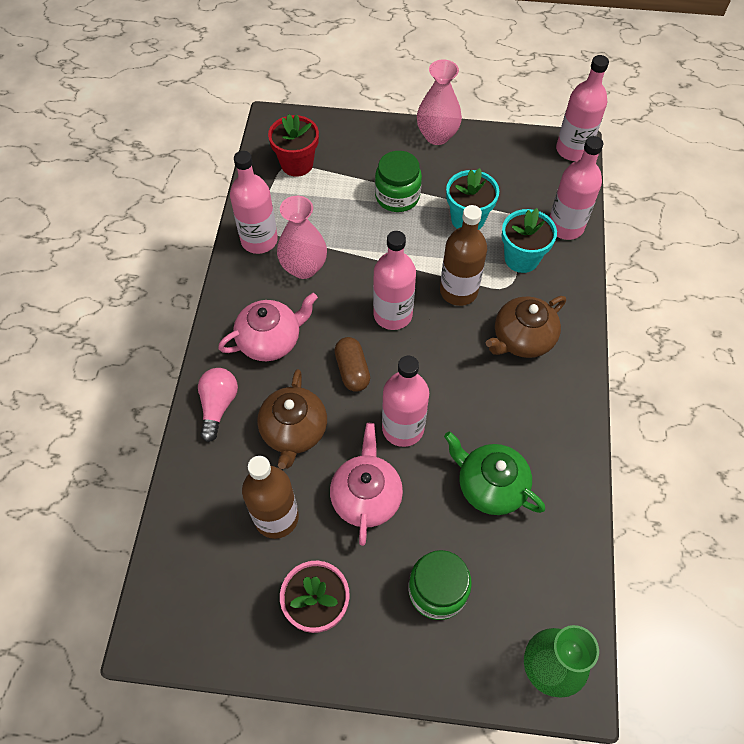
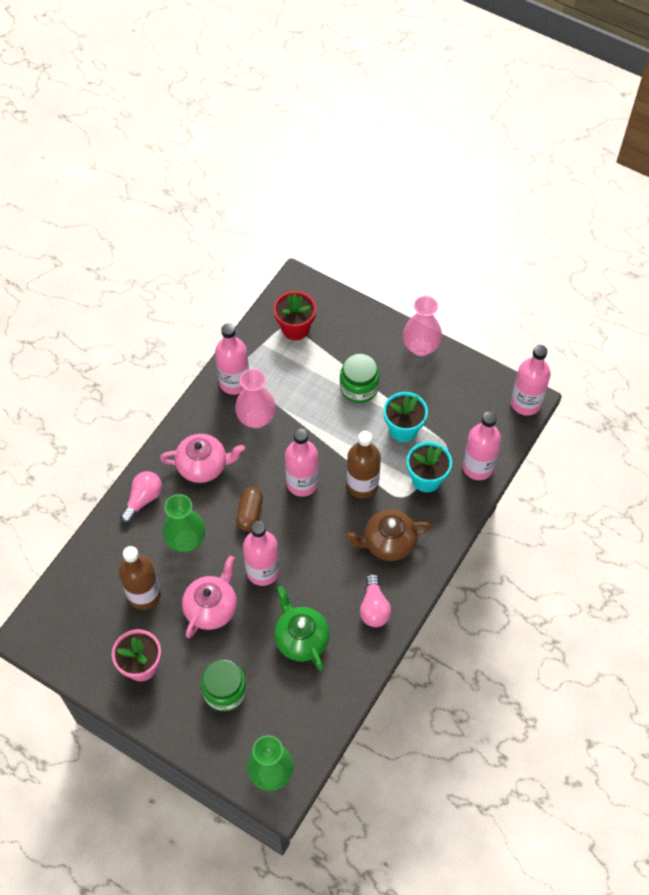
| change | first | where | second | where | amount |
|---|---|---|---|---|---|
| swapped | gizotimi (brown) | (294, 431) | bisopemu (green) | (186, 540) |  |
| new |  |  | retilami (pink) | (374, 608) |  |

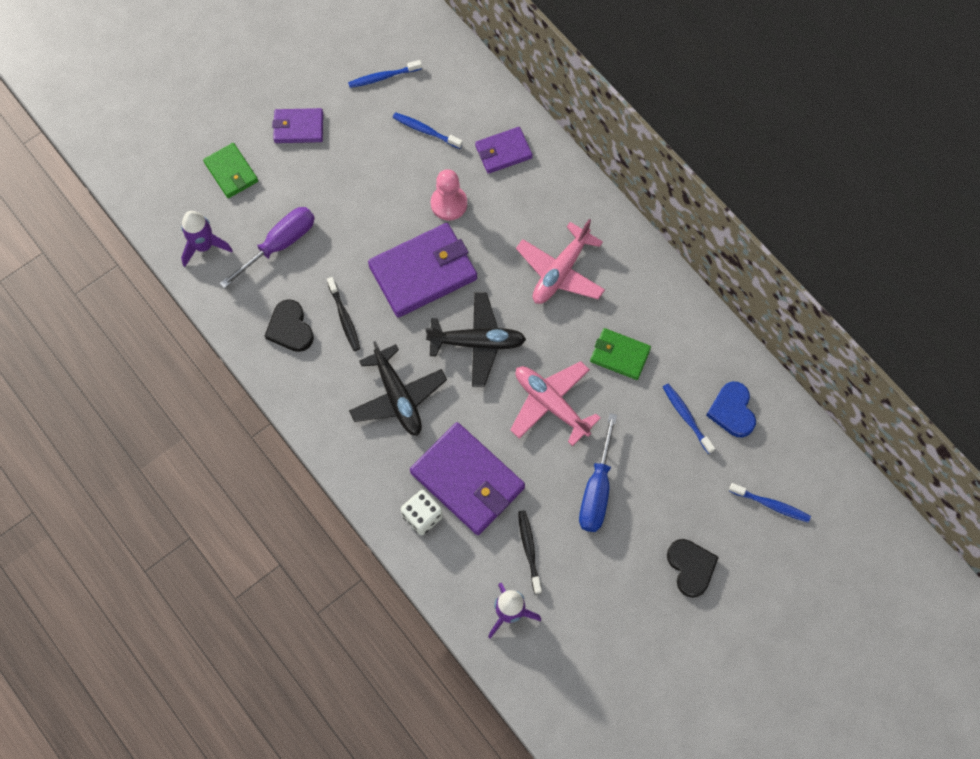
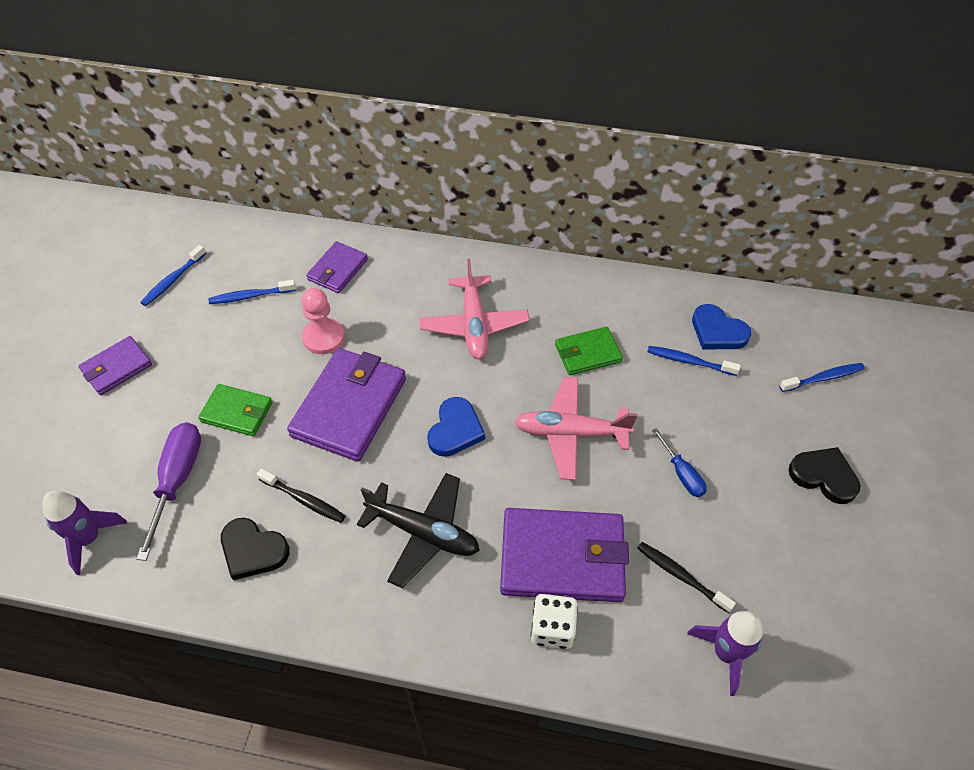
| change | first | where | second | where | amount |
|---|---|---|---|---|---|
| shifted | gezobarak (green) | (231, 172) |  | (237, 412) |  |
| swapped | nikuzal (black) | (477, 342) | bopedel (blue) | (455, 430) |  |
| scaled | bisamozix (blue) | (597, 489) |  | (681, 473) | x0.58 |

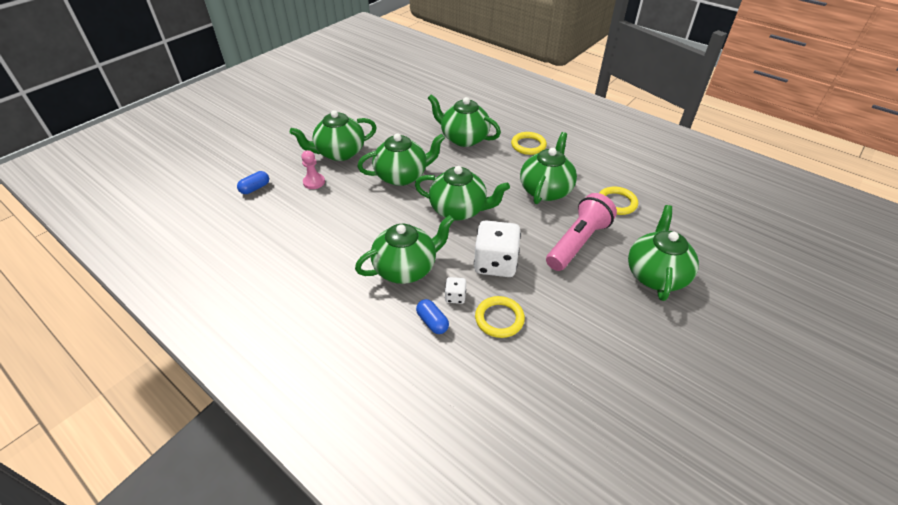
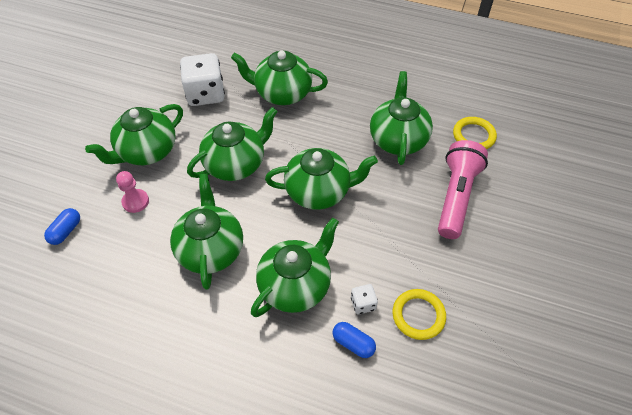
| change | first | where | second | where | amount |
|---|---|---|---|---|---|
| shifted | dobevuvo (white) | (495, 263) |  | (205, 94) |  |
| gone | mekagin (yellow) | (528, 145) |  |  |  |
| shifted | gizotimi (green) | (655, 274) |  | (211, 249) |  |

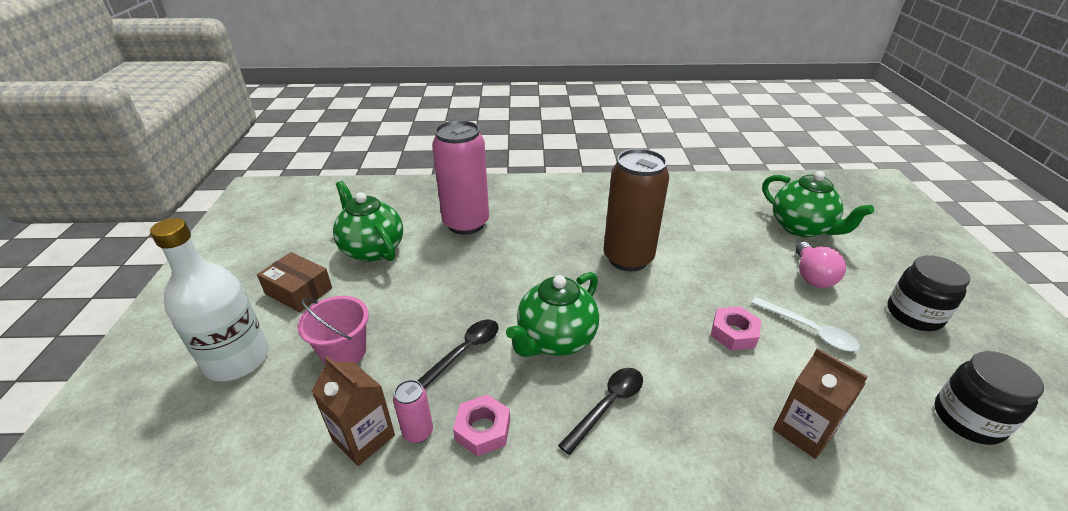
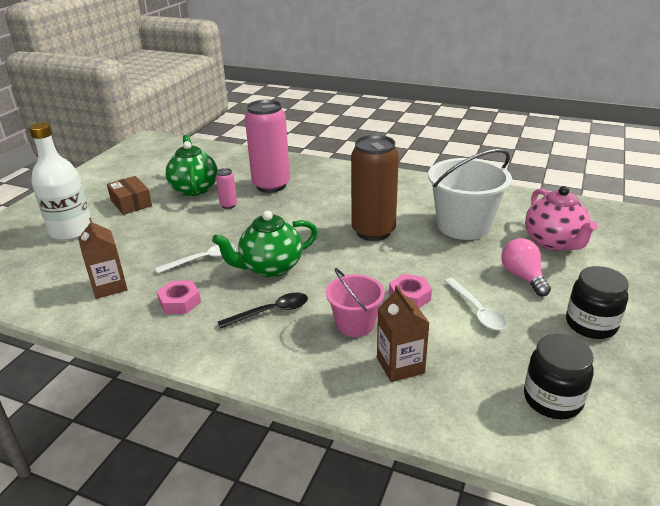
| change | first | where | second | where | amount |
|---|---|---|---|---|---|
| shifted | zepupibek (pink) | (344, 352) |  | (355, 324) |  |
| shifted | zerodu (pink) | (418, 432) |  | (228, 205) |  |
| repainted | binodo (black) | (463, 352) | binodo (white) | (203, 259) |  |
| repainted | gizotimi (green) | (801, 228) | gizotimi (pink) | (554, 242) |  |
| rotated | retilami (pink) | (812, 276) |  | (523, 277) | 135 degrees clockwise |
| new |  |  | zepupibek (white) | (463, 226) |  |

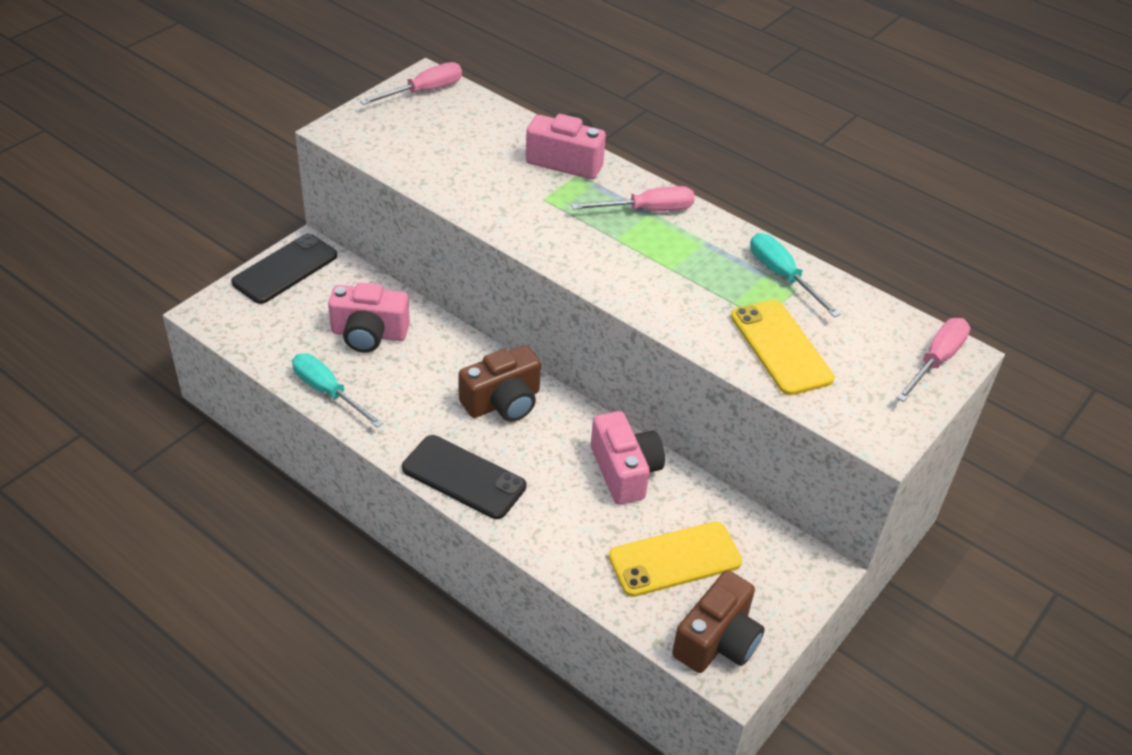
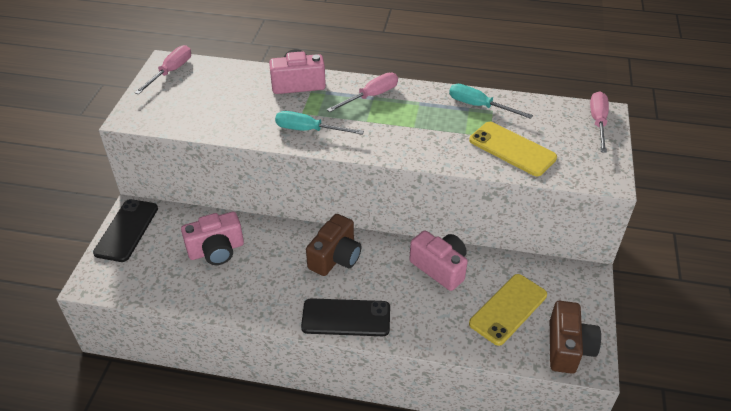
| change | first | where | second | where | amount |
|---|---|---|---|---|---|
| shifted | bisamozix (turquoise) | (328, 392) |  | (308, 130) |  |

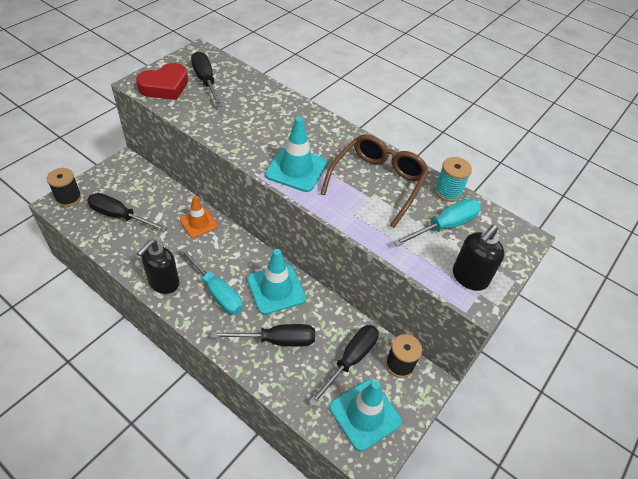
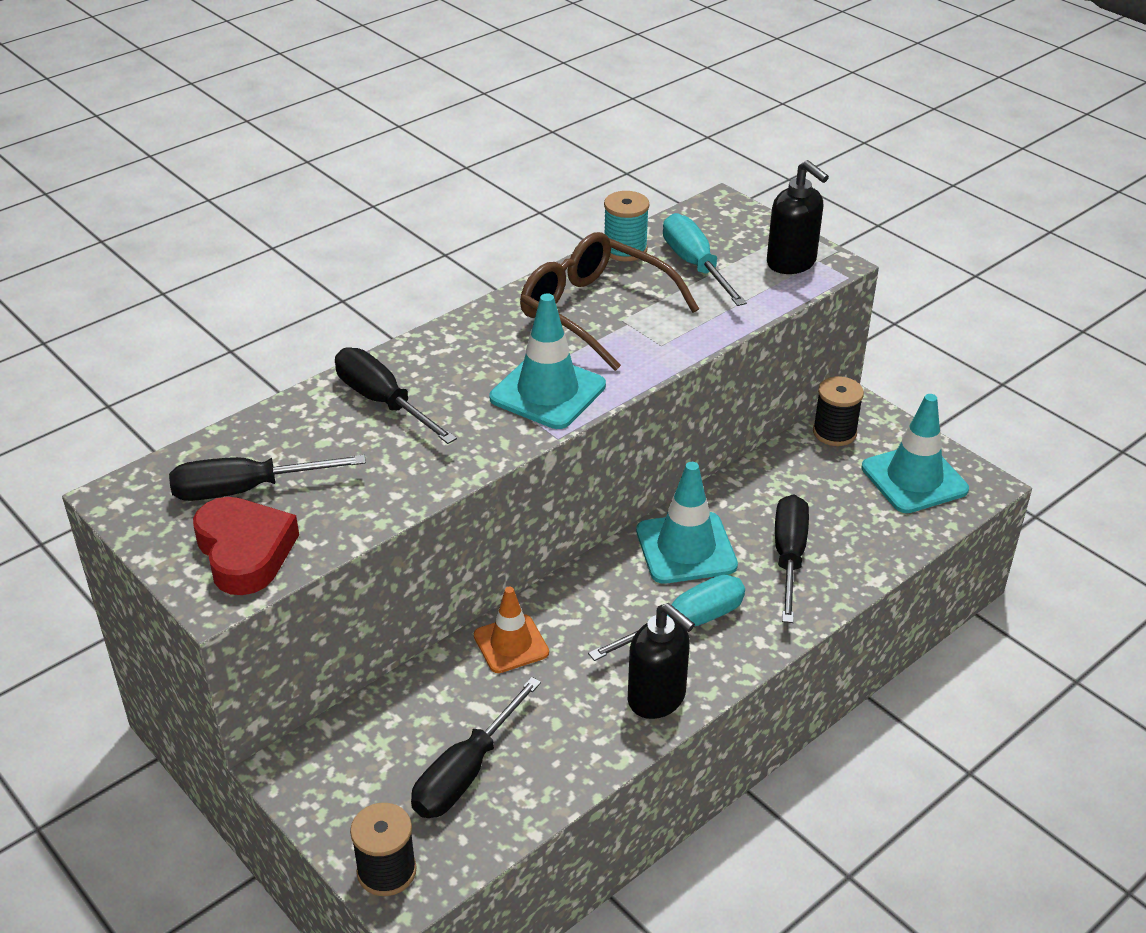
| change | first | where | second | where | amount |
|---|---|---|---|---|---|
| shifted | bisamozix (black) | (350, 360) |  | (382, 401) |  |

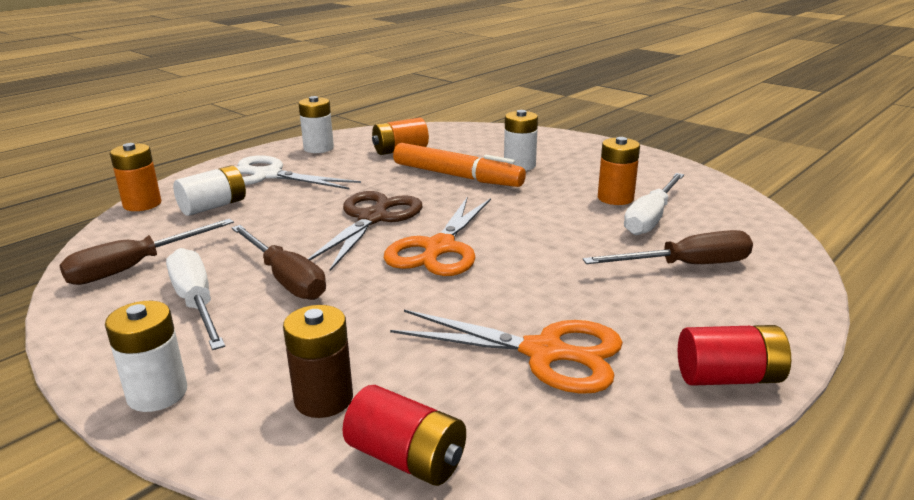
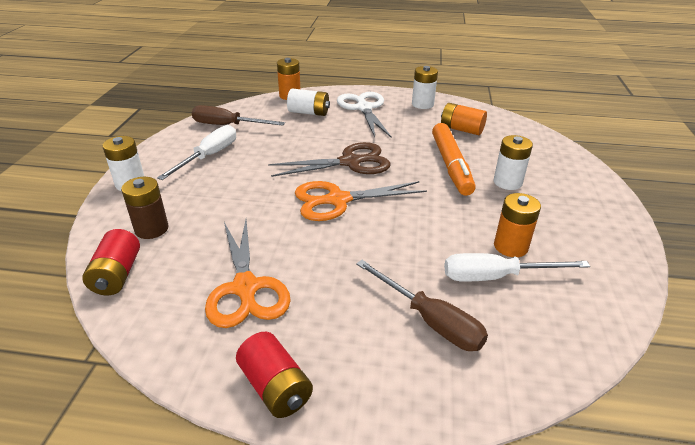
| change | first | where | second | where | amount |
|---|---|---|---|---|---|
| gone | bisamozix (brown) | (285, 279) |  |  |  |

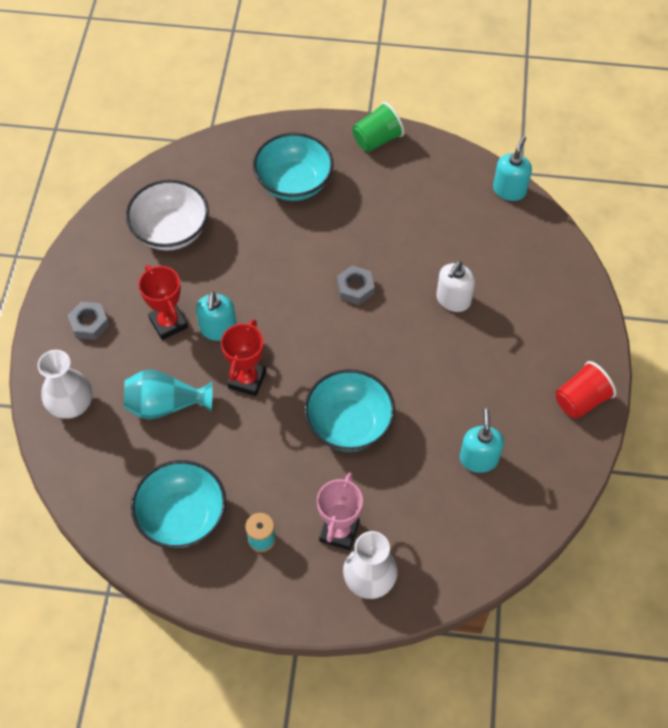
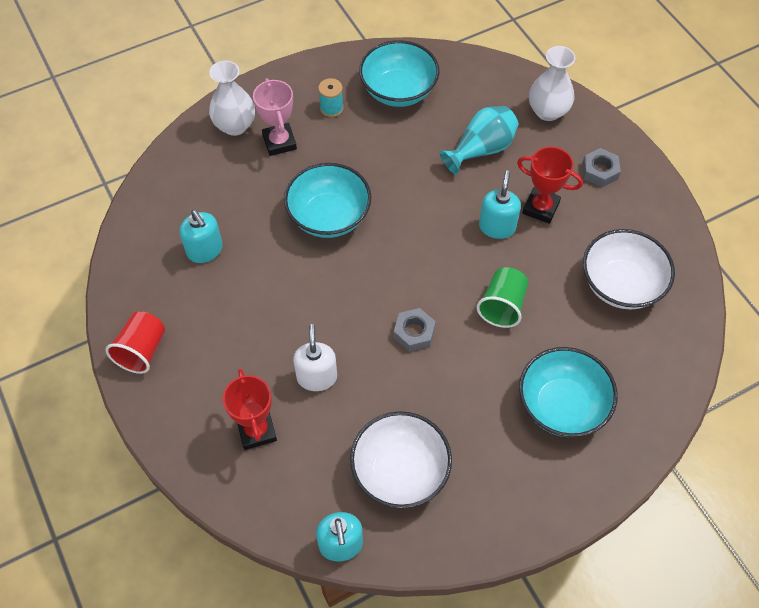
| change | first | where | second | where | amount |
|---|---|---|---|---|---|
| rotated | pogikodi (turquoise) | (218, 329) |  | (497, 227) | 45 degrees clockwise |
| shifted | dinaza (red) | (247, 379) |  | (257, 430) |  |
| shifted | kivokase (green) | (377, 140) |  | (502, 306) |  |
| new |  |  | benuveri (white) | (400, 471) |  |

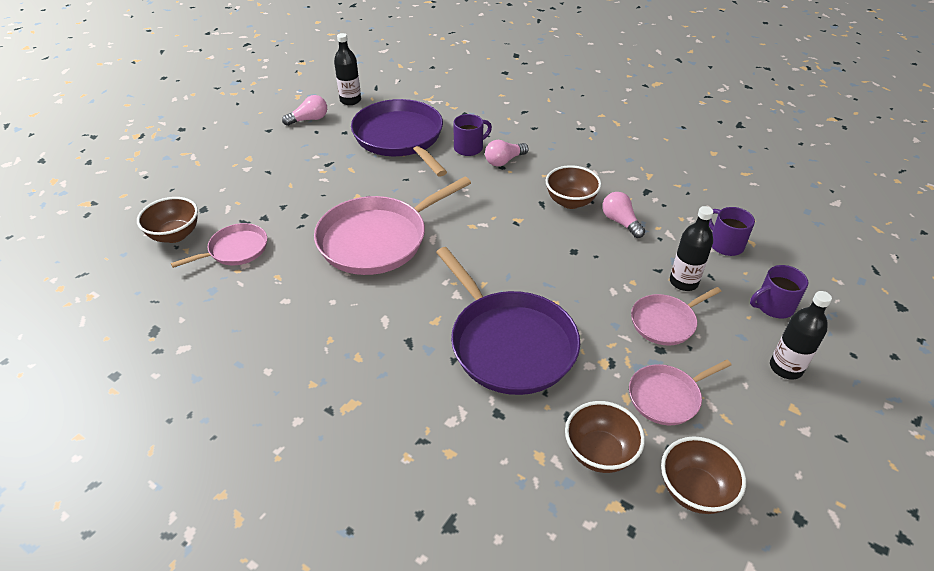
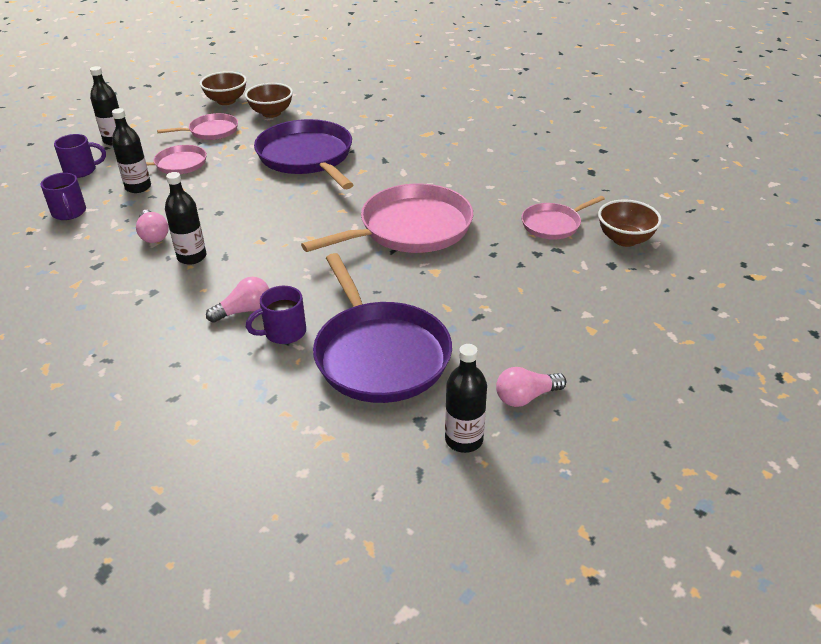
| change | first | where | second | where | amount |
|---|---|---|---|---|---|
| swapped | benuveri (brown) | (570, 202) | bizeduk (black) | (192, 257) |  |

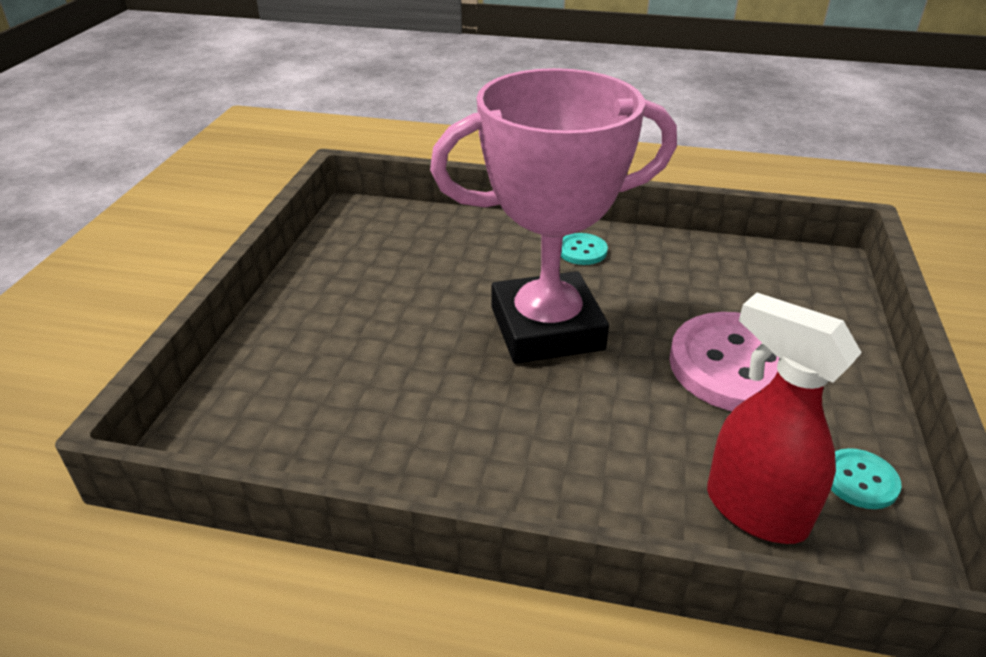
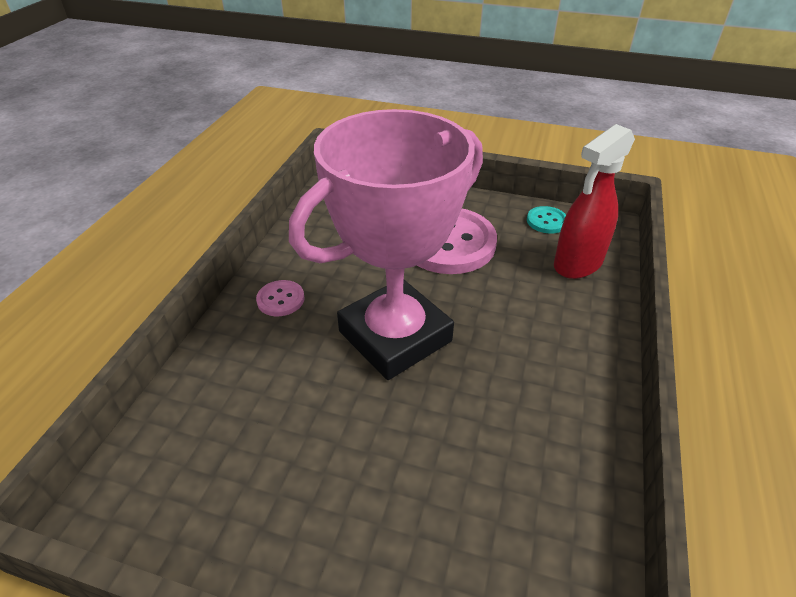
| change | first | where | second | where | amount |
|---|---|---|---|---|---|
| rotated | dinaza (pink) | (546, 328) |  | (395, 336) | 60 degrees clockwise |
| repainted | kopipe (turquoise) | (582, 251) | kopipe (pink) | (280, 299) |  |

